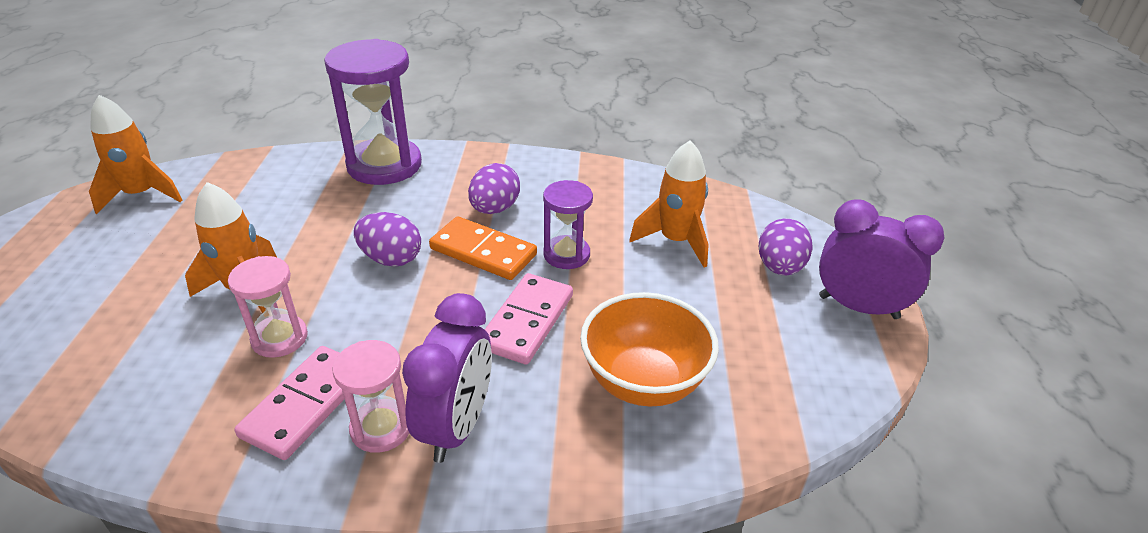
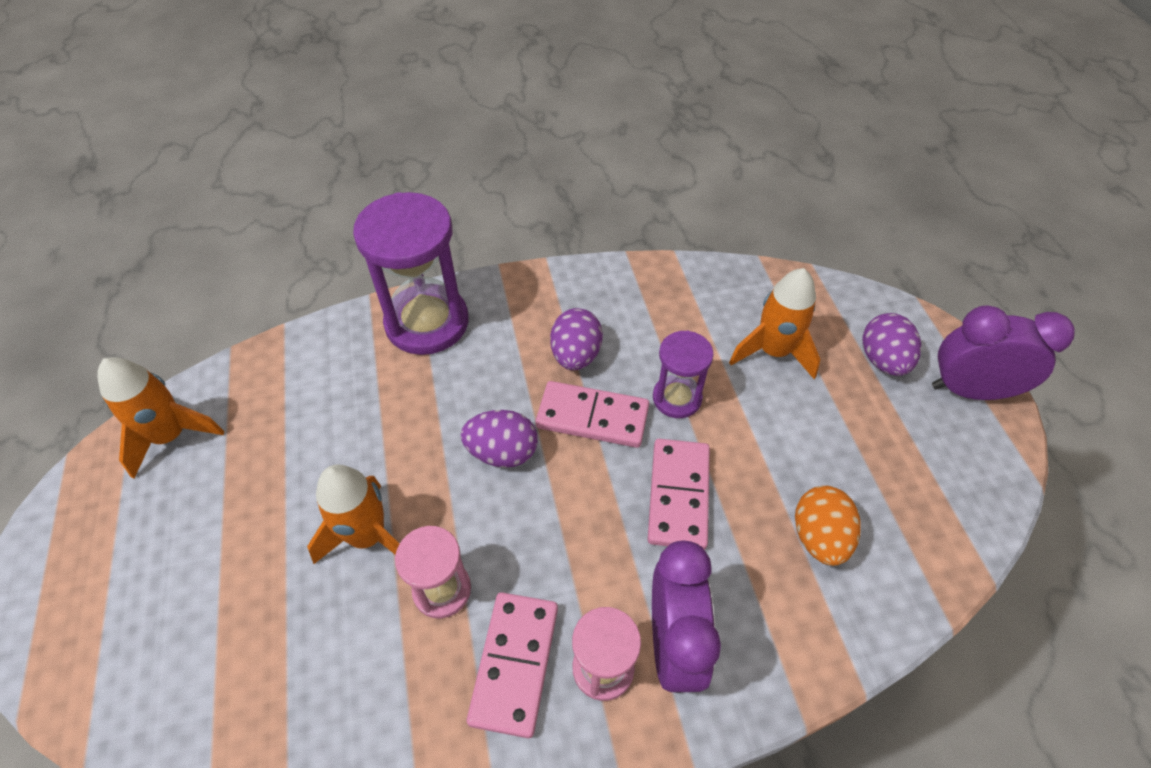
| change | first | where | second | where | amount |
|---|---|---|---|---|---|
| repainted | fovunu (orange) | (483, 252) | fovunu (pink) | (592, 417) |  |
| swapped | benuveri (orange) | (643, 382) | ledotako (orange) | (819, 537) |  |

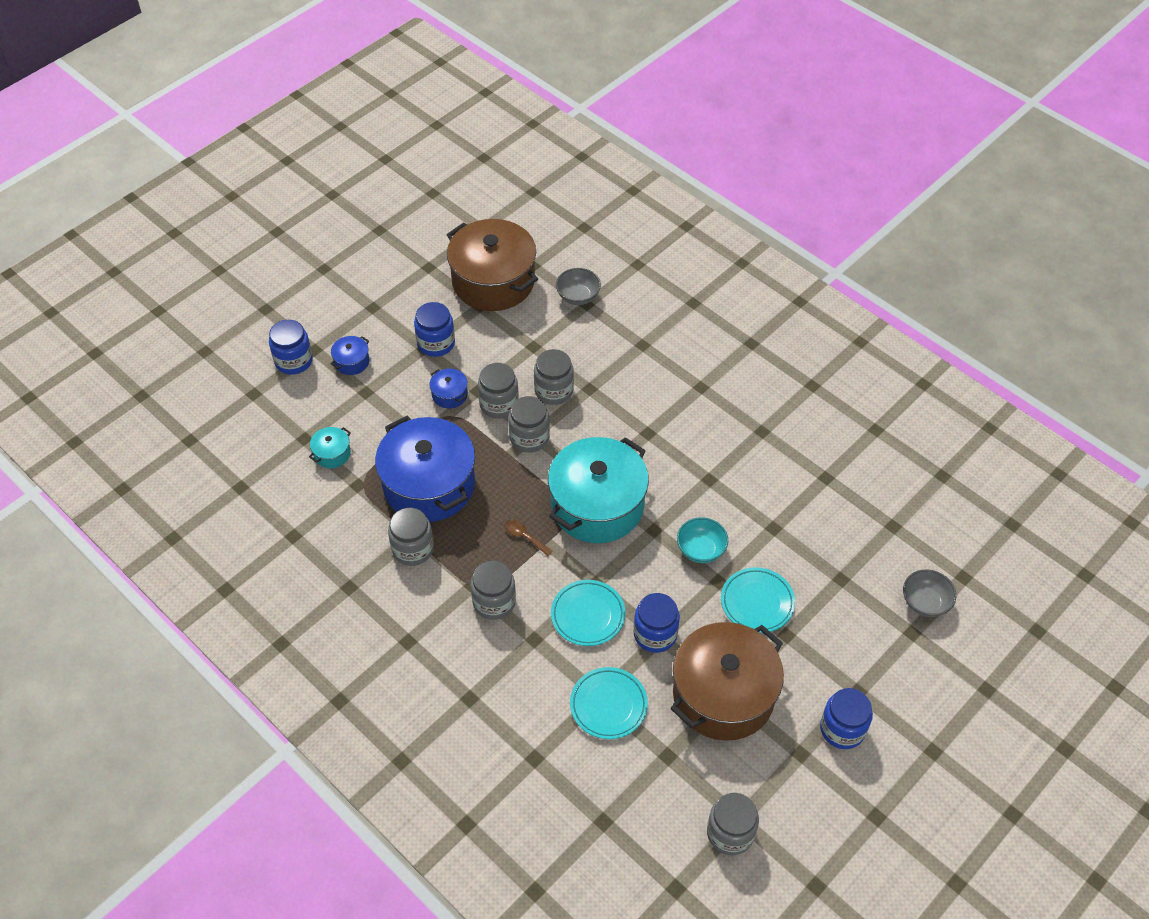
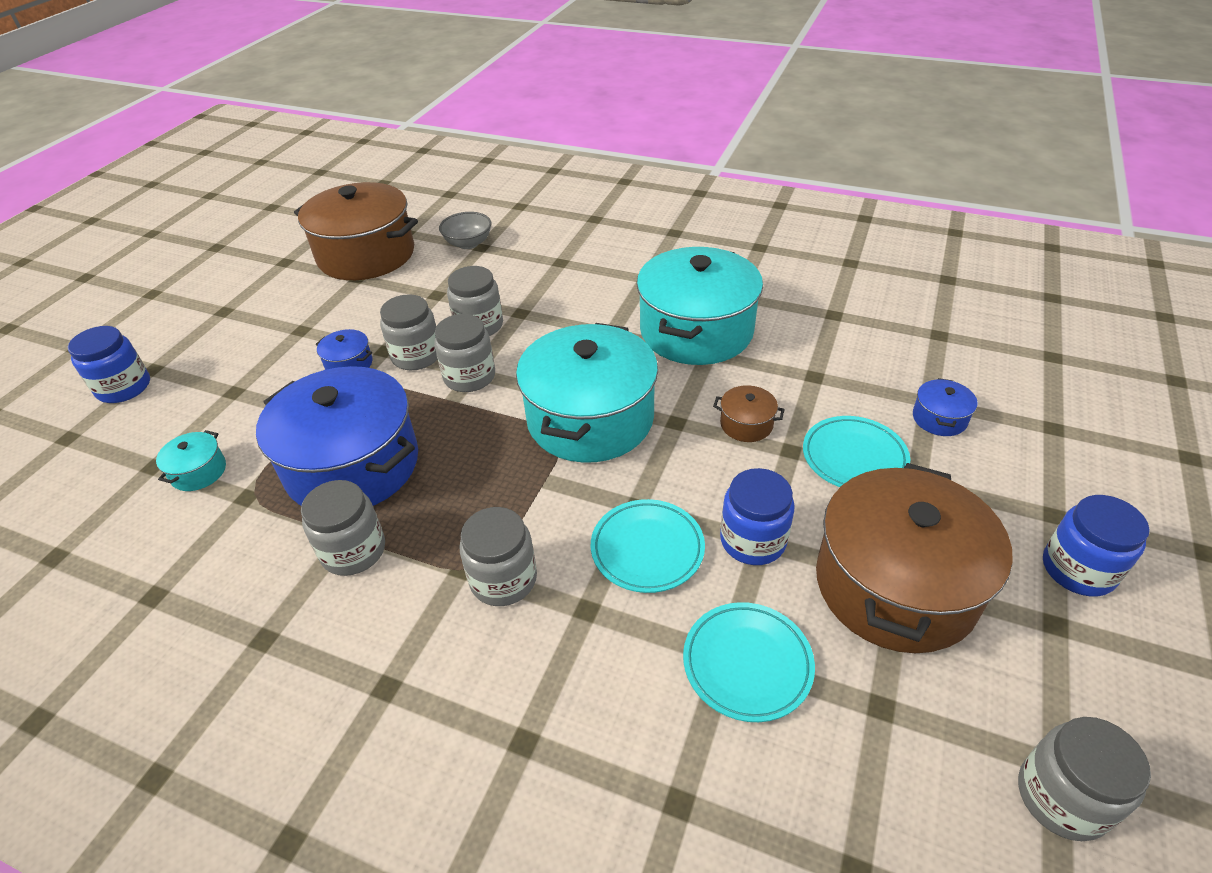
| change | first | where | second | where | amount |
|---|---|---|---|---|---|
| shifted | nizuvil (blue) | (352, 362) |  | (939, 418) |  |
| gone | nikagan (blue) | (436, 343) |  |  |  |
| gone | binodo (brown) | (524, 537) |  |  |  |
| swapped | benuveri (turquoise) | (701, 549) | nizuvil (brown) | (746, 424) |  |
| gone | benuveri (grey) | (925, 602) |  |  |  |
| new |  |  | nizuvil (turquoise) | (696, 331) |  |

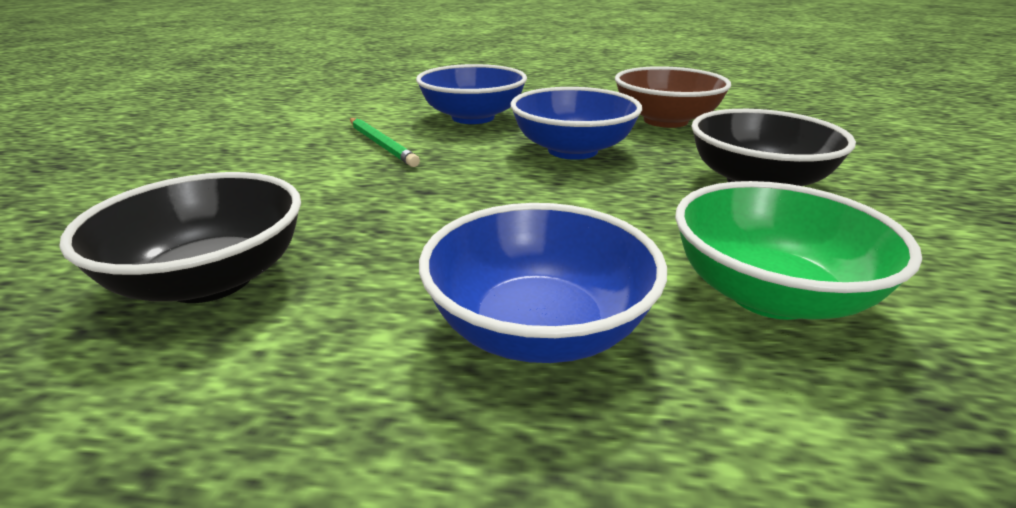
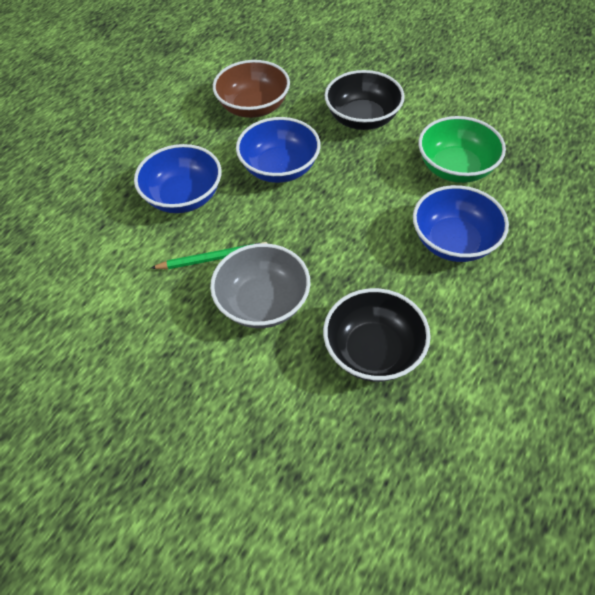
| change | first | where | second | where | amount |
|---|---|---|---|---|---|
| new |  |  | benuveri (grey) | (263, 303) |  |

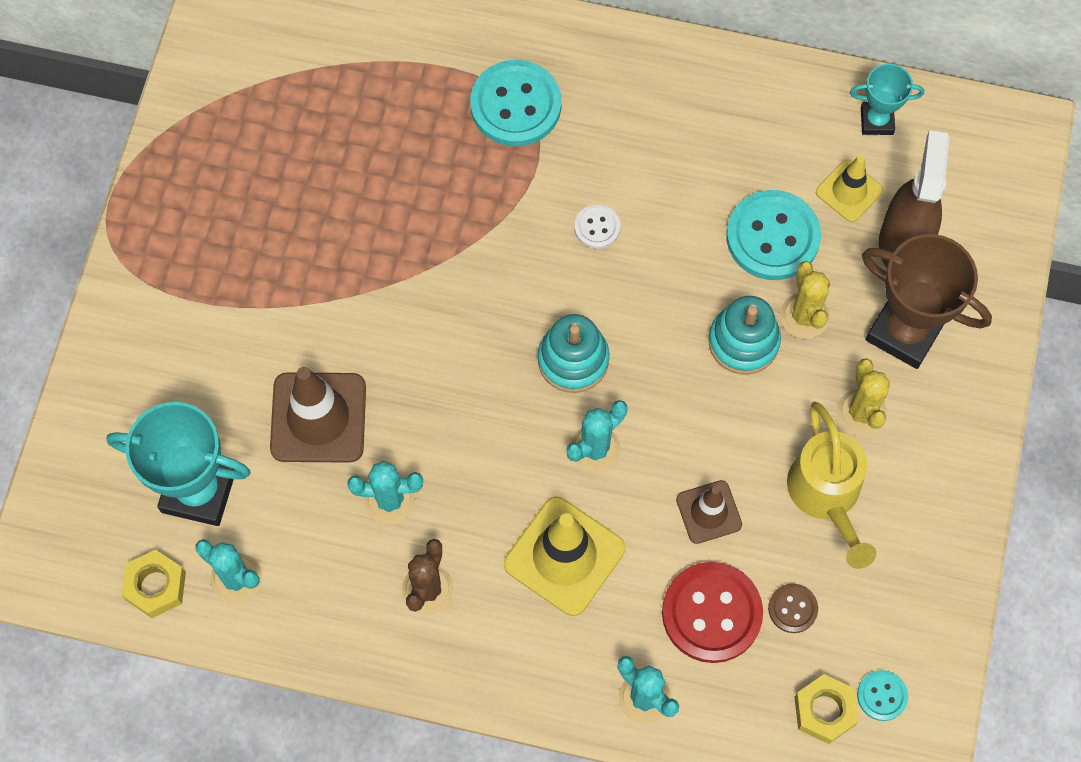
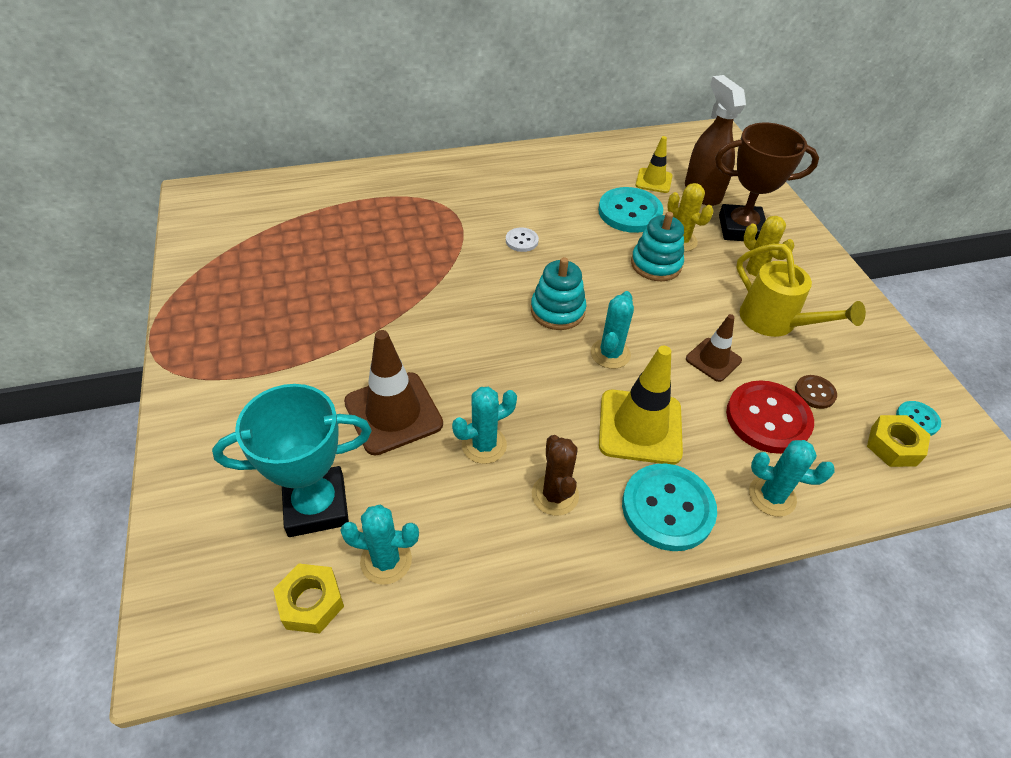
| change | first | where | second | where | amount |
|---|---|---|---|---|---|
| shifted | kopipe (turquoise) | (515, 105) |  | (667, 508) |  |
| gone | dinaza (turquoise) | (876, 121) |  |  |  |

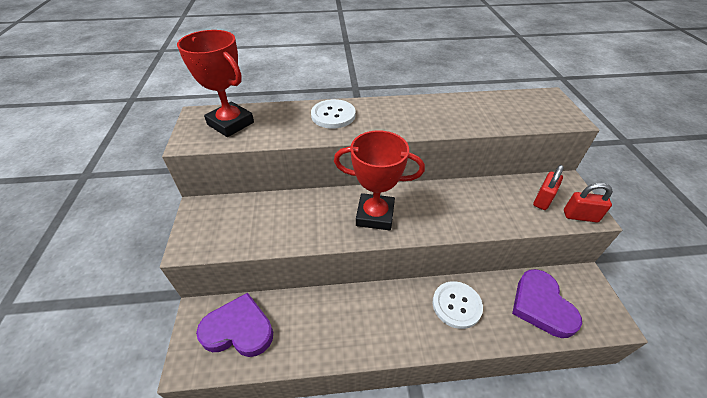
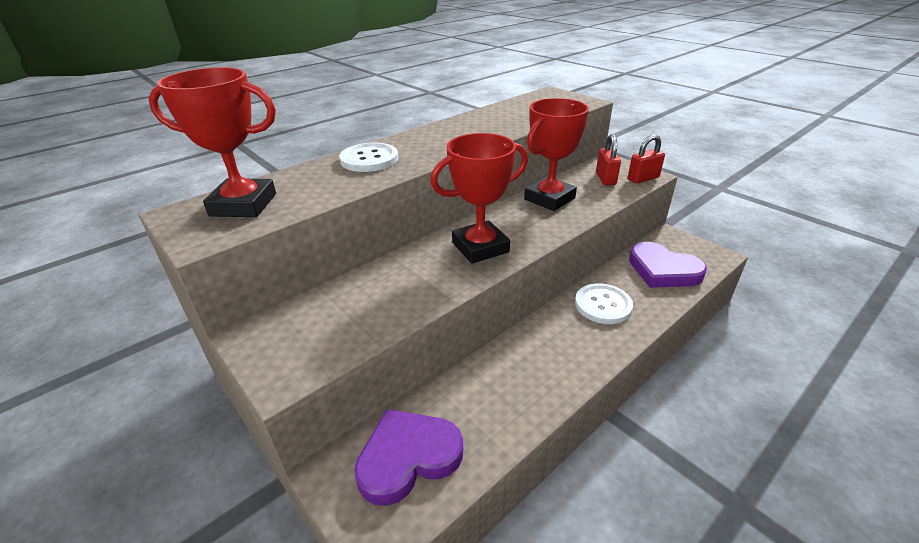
| change | first | where | second | where | amount |
|---|---|---|---|---|---|
| new |  |  | dinaza (red) | (549, 199) |  |

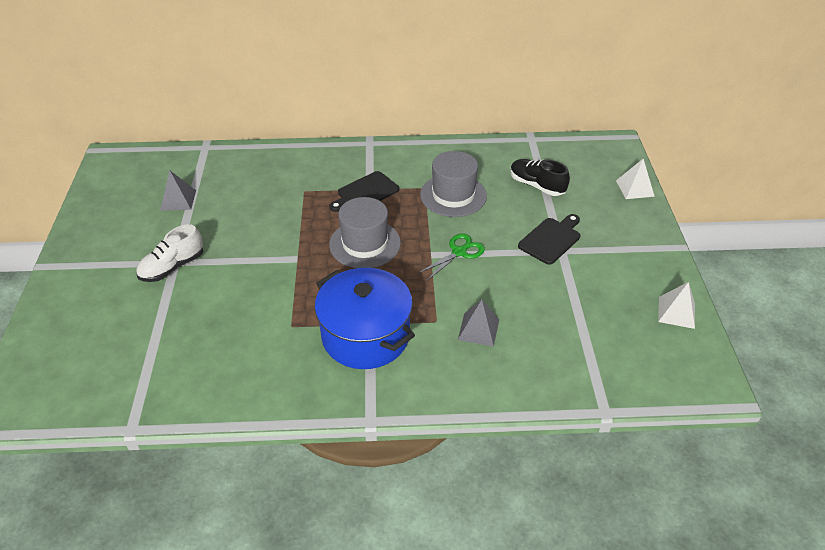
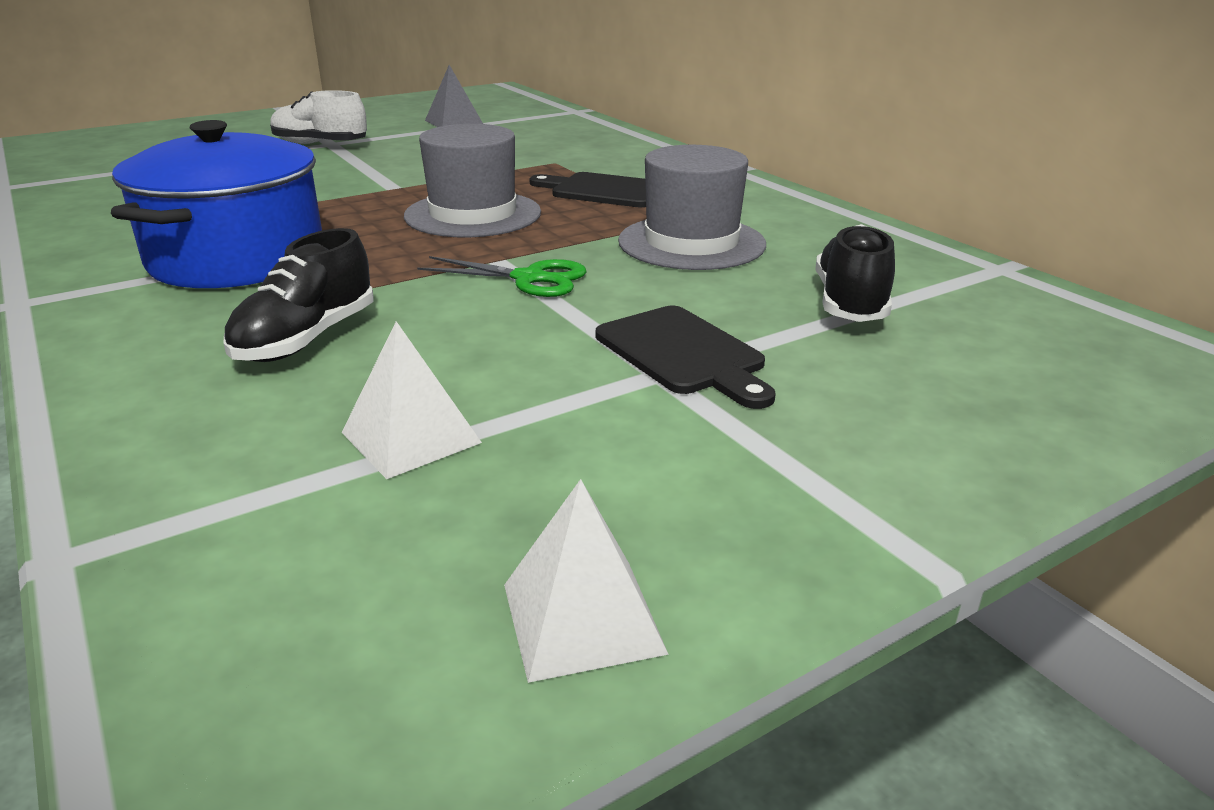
| change | first | where | second | where | amount |
|---|---|---|---|---|---|
| swapped | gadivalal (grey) | (478, 329) | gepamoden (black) | (306, 339) |  |
| rotated | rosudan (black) | (551, 239) |  | (683, 354) | 45 degrees clockwise |
| shifted | gadivalal (white) | (635, 188) |  | (410, 437) |  |

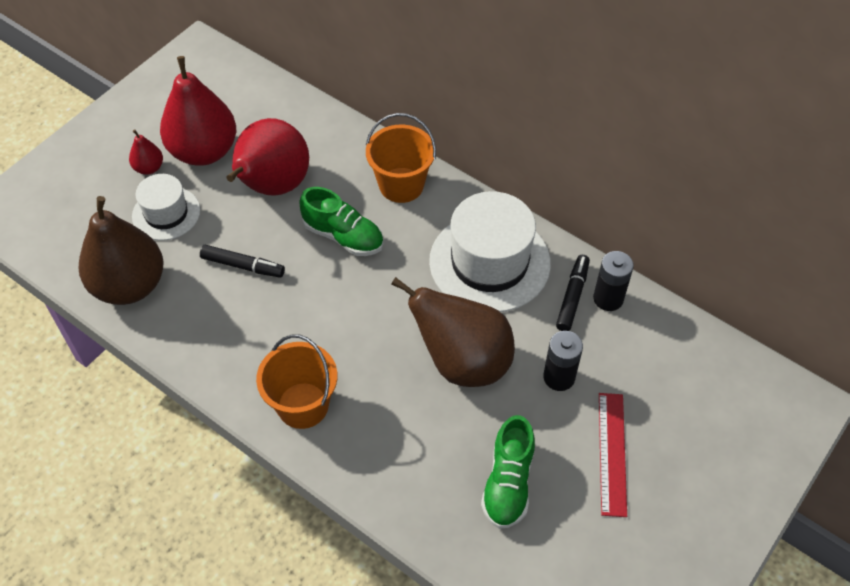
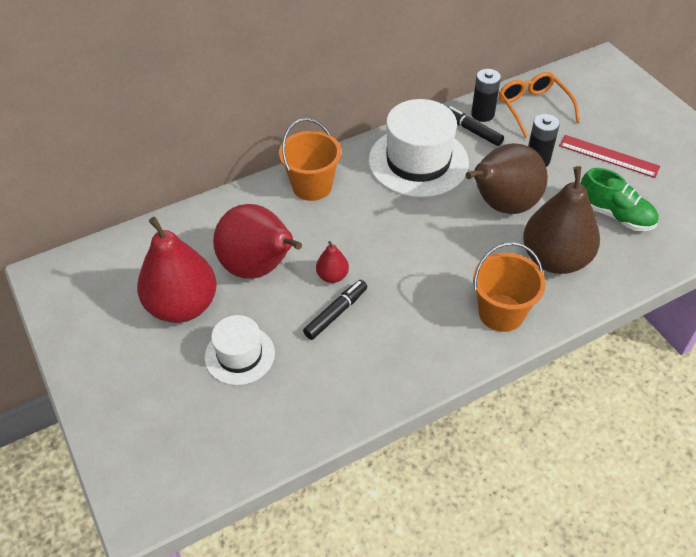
| change | first | where | second | where | amount |
|---|---|---|---|---|---|
| shifted | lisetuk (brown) | (129, 285) |  | (555, 259) |  |
| shifted | lisetuk (red) | (149, 168) |  | (332, 276) |  |
| gone | gepamoden (green) | (343, 236) |  |  |  |
| new |  |  | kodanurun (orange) | (533, 108) |  |

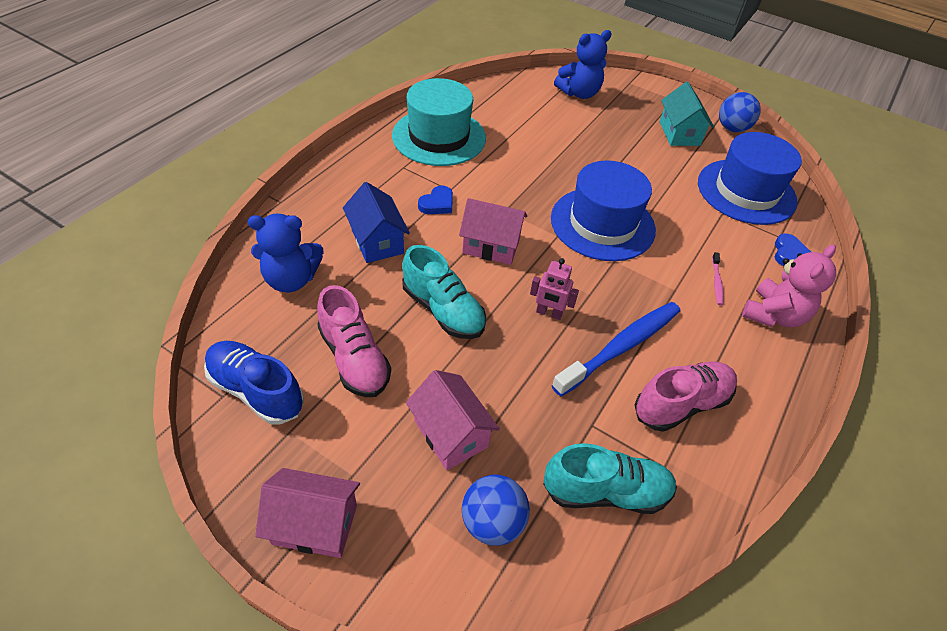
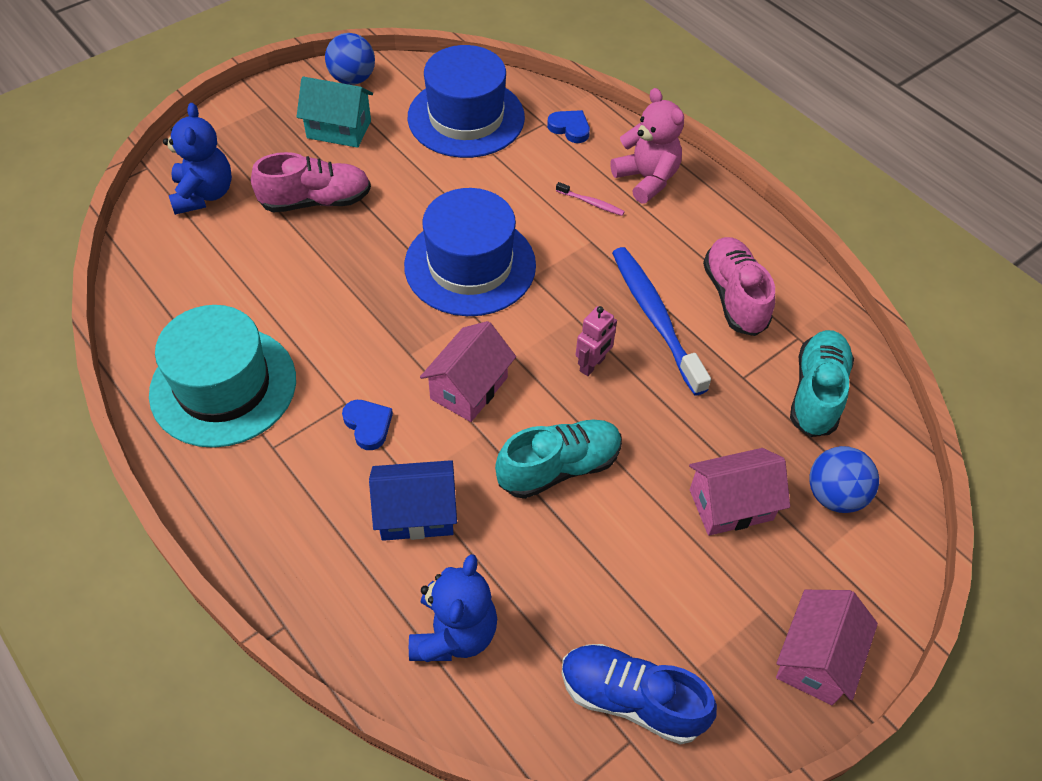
| change | first | where | second | where | amount |
|---|---|---|---|---|---|
| rotated | gepamoden (blue) | (256, 391) |  | (631, 699) | 60 degrees clockwise |
| shifted | gepamoden (pink) | (354, 358) |  | (316, 201) |  |

